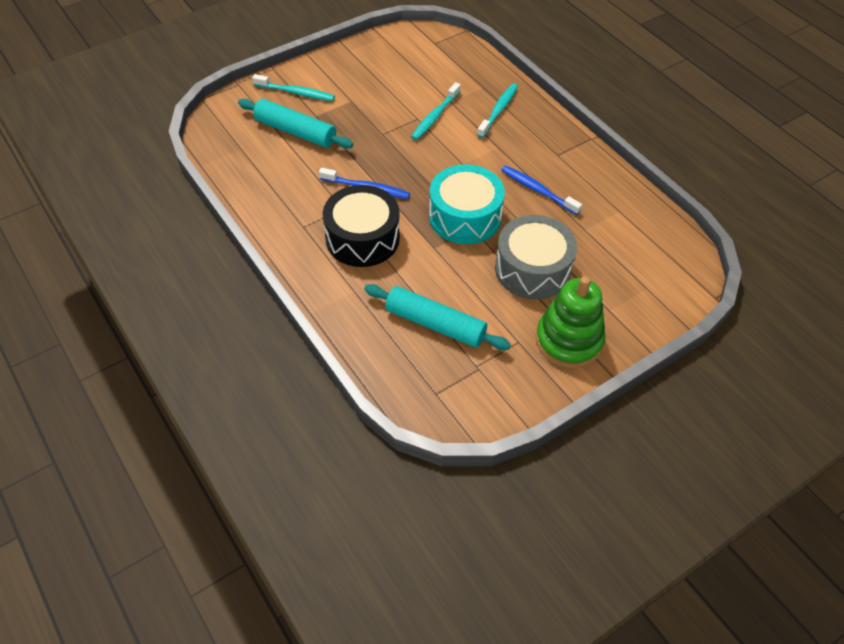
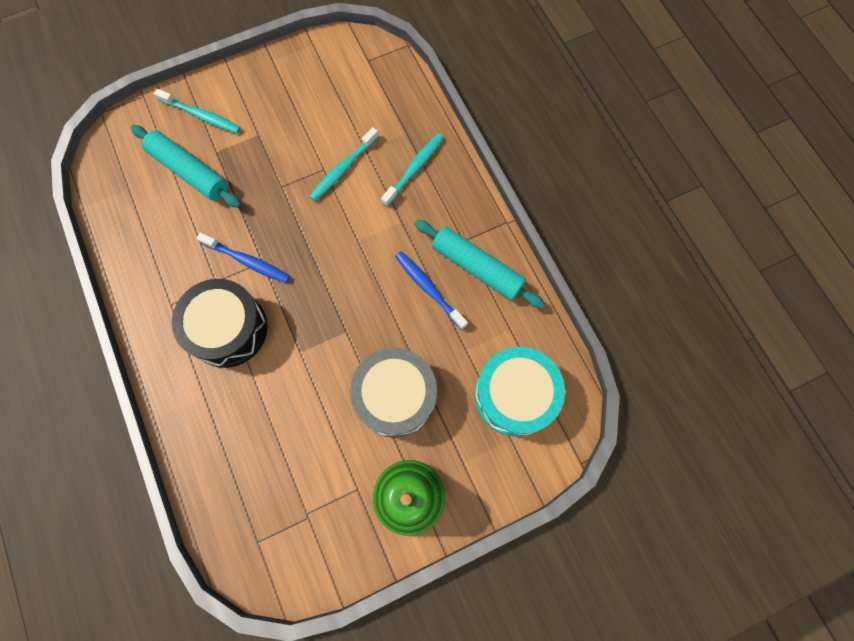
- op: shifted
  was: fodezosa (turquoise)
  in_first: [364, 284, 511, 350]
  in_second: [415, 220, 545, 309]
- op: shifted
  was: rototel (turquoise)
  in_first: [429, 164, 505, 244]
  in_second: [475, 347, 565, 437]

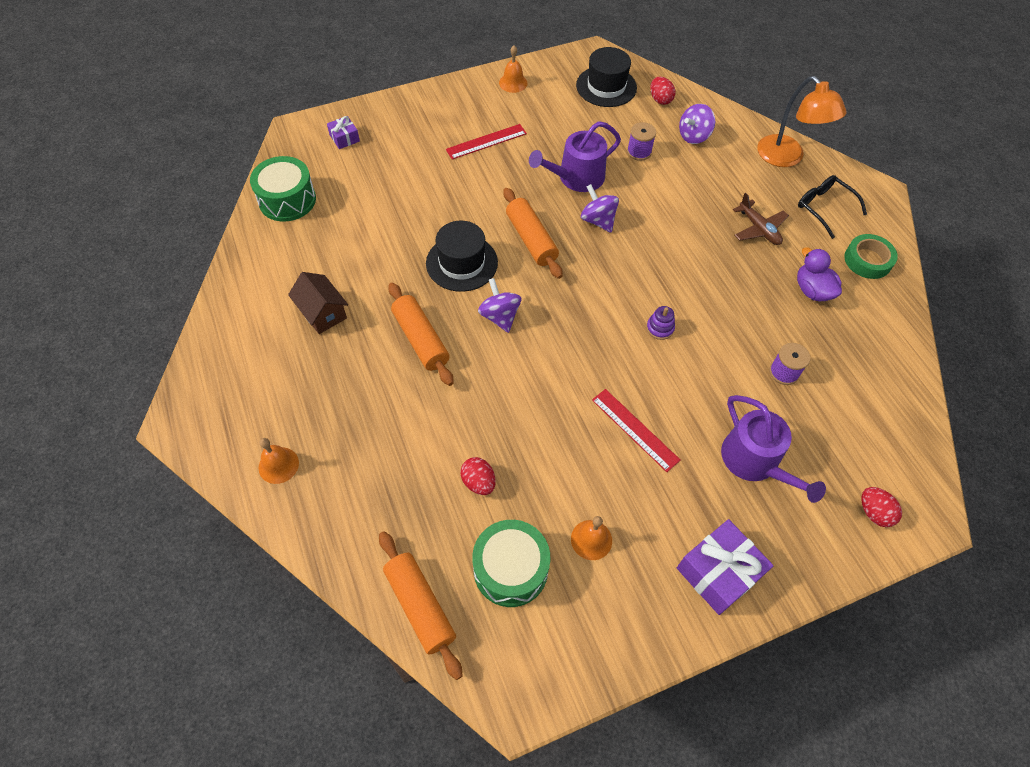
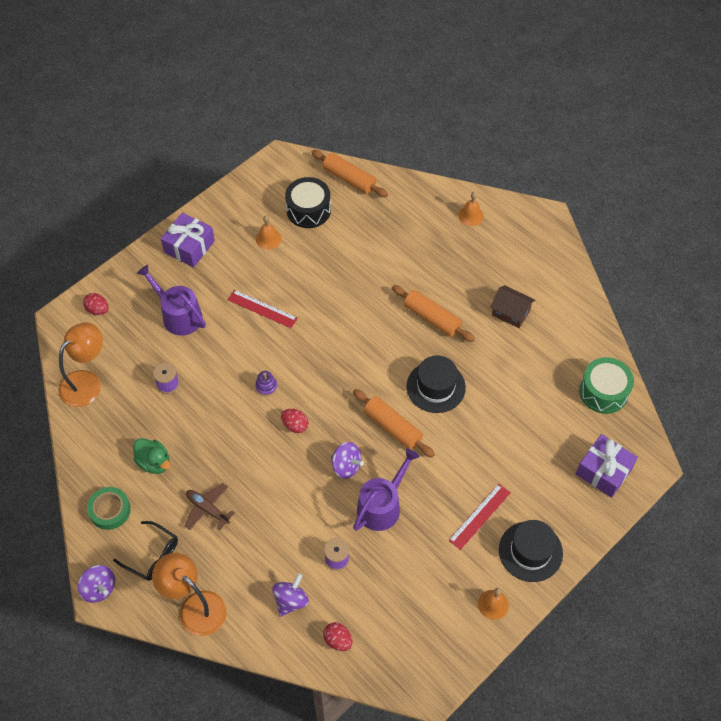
- op: new
  now: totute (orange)
  in_second: [58, 323, 103, 407]
- op: shifted
  was: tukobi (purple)
  in_first: [478, 278, 521, 333]
  in_second: [78, 565, 115, 603]
- op: repainted
  was: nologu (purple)
  now: nologu (green)
  in_first: [797, 247, 842, 301]
  in_second: [133, 438, 170, 474]
- op: shifted
  was: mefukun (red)
  in_first: [460, 457, 496, 495]
  in_second: [281, 409, 309, 433]
- op: repainted
  was: rototel (green)
  now: rototel (black)
  in_first: [472, 520, 550, 607]
  in_second: [285, 177, 331, 228]
- op: shifted
  was: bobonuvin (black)
  in_first: [576, 47, 637, 107]
  in_second: [499, 520, 563, 582]
- op: scaled
  was: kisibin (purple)
  in_first: [327, 116, 360, 149]
  in_second: [576, 434, 638, 498]
  ratio: 1.88

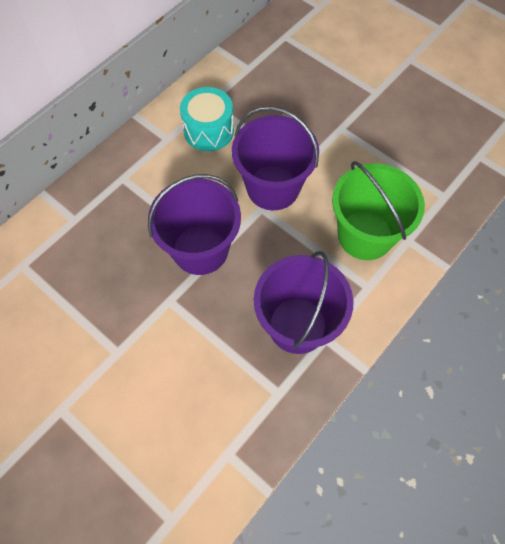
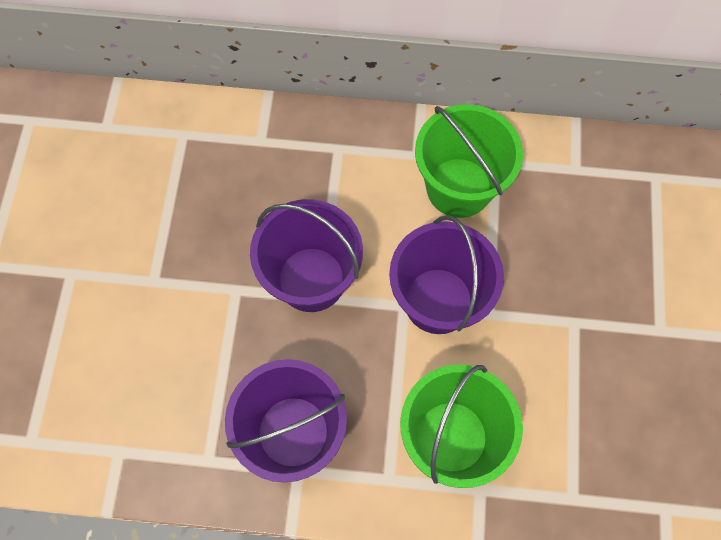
- op: swapped
  was: rototel (turquoise)
  now: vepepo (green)
  in_first: [180, 87, 234, 151]
  in_second: [415, 104, 523, 218]

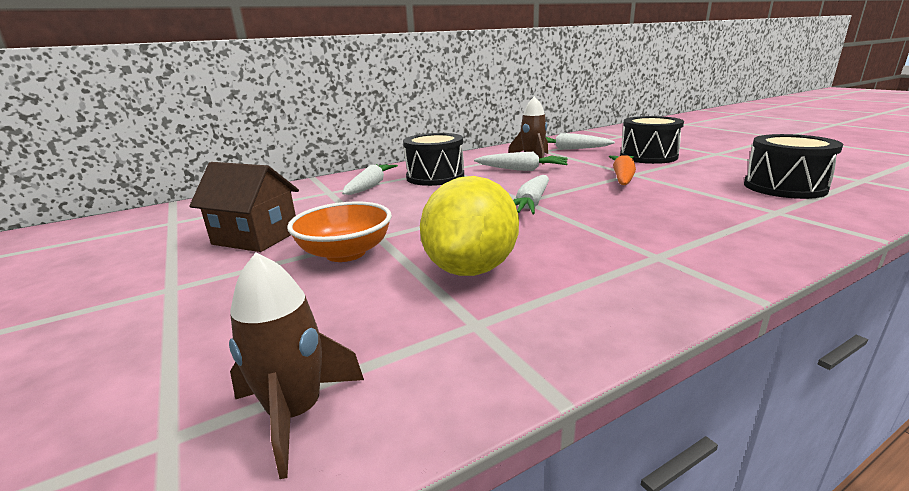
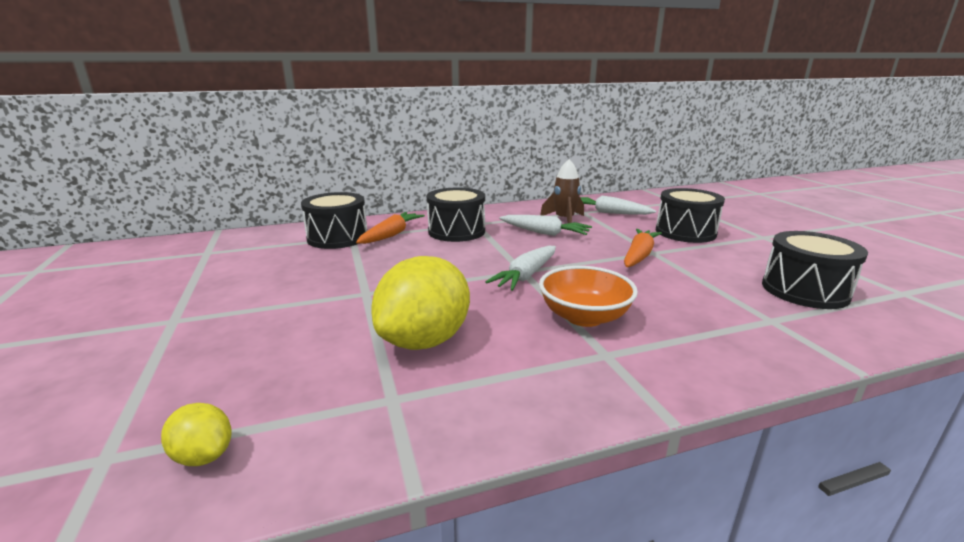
- op: swapped
  was: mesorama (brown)
  now: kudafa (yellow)
  in_first: [229, 253, 364, 479]
  in_second: [161, 403, 232, 466]
- op: new
  now: rototel (black)
  in_second: [301, 192, 367, 249]
- op: repainted
  was: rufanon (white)
  now: rufanon (orange)
  in_first: [342, 164, 398, 195]
  in_second: [356, 212, 425, 244]
- op: shifted
  was: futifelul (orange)
  in_first: [287, 201, 392, 262]
  in_second: [539, 266, 638, 327]
- op: gone
  was: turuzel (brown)
  in_first: [189, 162, 299, 252]

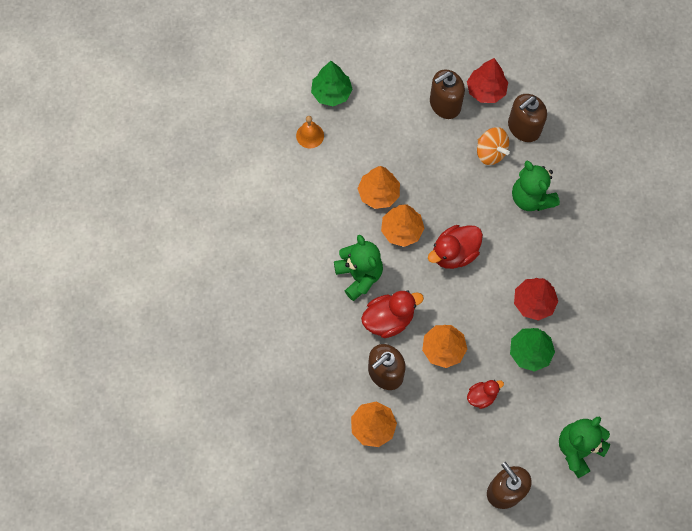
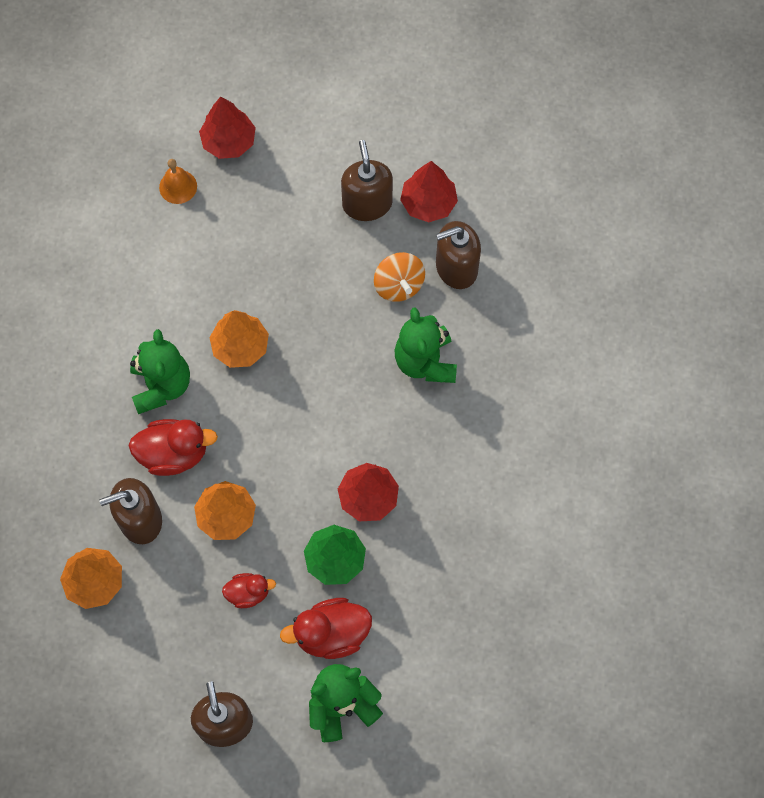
- op: repainted
  was: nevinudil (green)
  now: nevinudil (red)
  in_first: [311, 61, 353, 106]
  in_second: [199, 96, 256, 159]
- op: shifted
  was: nologu (red)
  in_first: [428, 225, 483, 269]
  in_second: [280, 598, 372, 659]
- op: rotated
  was: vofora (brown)
  in_first: [430, 69, 465, 119]
  in_second: [341, 140, 393, 221]
  clockwise: 90
- op: gone
  was: nevinudil (orange)
  in_first: [357, 166, 400, 209]

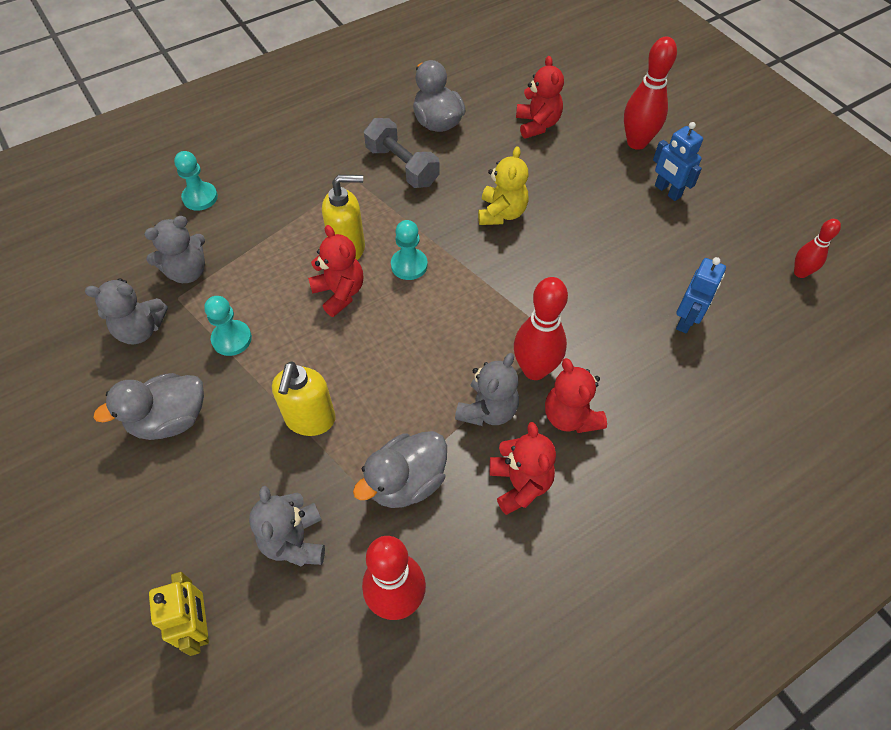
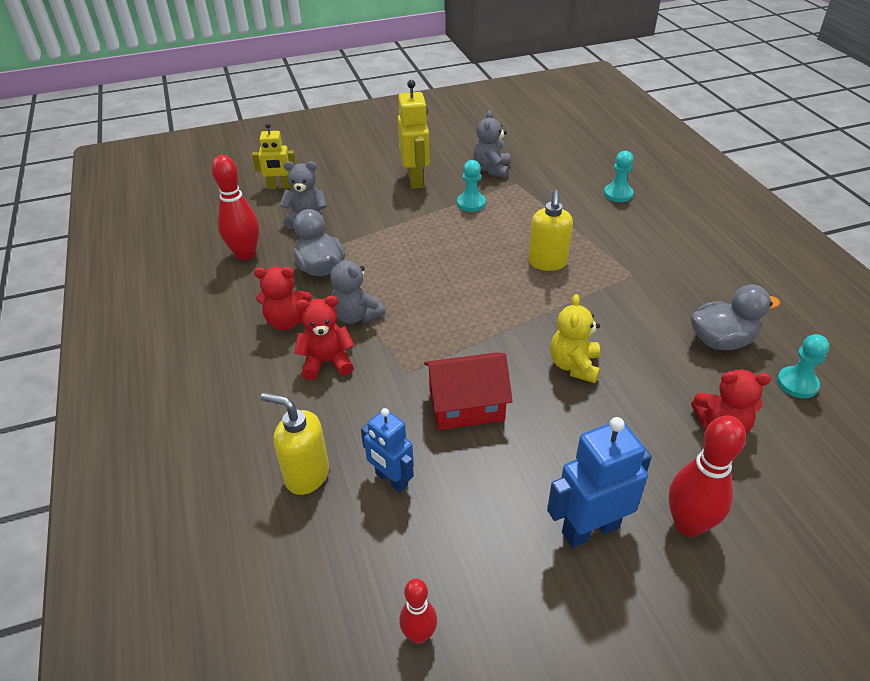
- op: shifted
  was: vofora (yellow)
  in_first: [272, 361, 336, 436]
  in_second: [261, 392, 329, 495]
- op: swapped
  was: nologu (grey)
  now: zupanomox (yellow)
  in_first: [93, 373, 204, 440]
  in_second: [398, 80, 430, 189]
- op: new
  now: turuzel (red)
  in_second: [424, 353, 513, 430]
- op: scaled
  was: zupanomox (blue)
  in_first: [653, 122, 703, 201]
  in_second: [547, 417, 652, 548]
  ratio: 1.5
- op: rotated
  was: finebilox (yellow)
  in_first: [478, 146, 528, 225]
  in_second: [550, 294, 600, 383]
  clockwise: 75
- op: shifted
  was: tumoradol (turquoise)
  in_first: [391, 220, 428, 280]
  in_second: [777, 334, 829, 398]
- op: gone
  was: finebilox (grey)
  in_first: [144, 216, 205, 283]
- op: gone
  was: finebilox (red)
  in_first: [308, 225, 363, 317]
- op: gone
  was: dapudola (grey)
  in_first: [364, 118, 440, 188]
- op: gone
  was: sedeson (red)
  in_first: [514, 277, 568, 380]

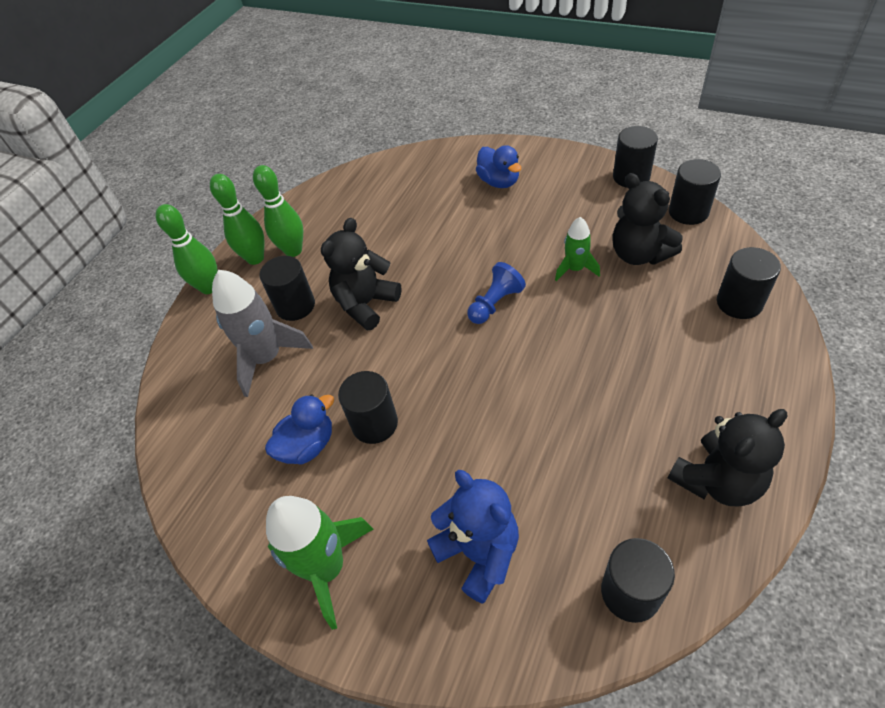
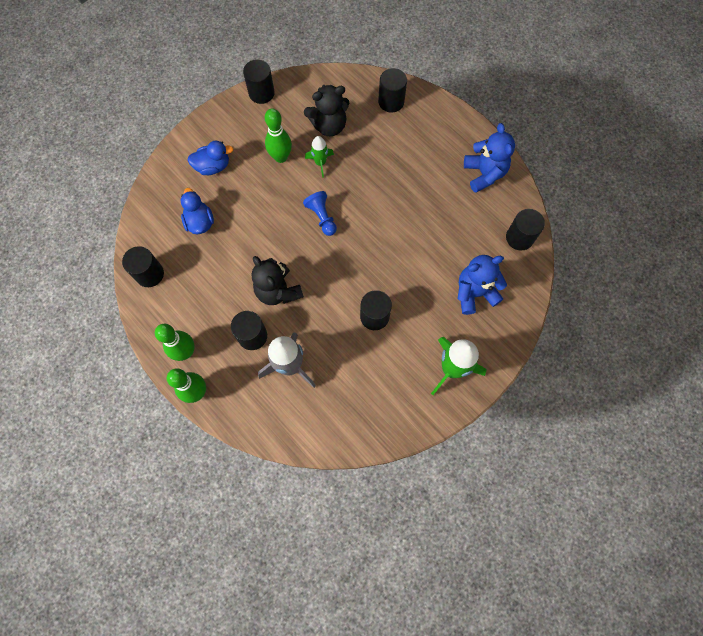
- op: shifted
  was: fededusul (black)
  in_first: [669, 159, 721, 225]
  in_second: [122, 246, 164, 287]
- op: shifted
  was: nologu (blue)
  in_first: [265, 394, 334, 465]
  in_second: [181, 188, 214, 234]
- op: shifted
  was: sedeson (green)
  in_first: [253, 165, 303, 257]
  in_second: [265, 108, 292, 163]
- op: repainted
  was: finebilox (black)
  now: finebilox (blue)
  in_first: [668, 409, 788, 506]
  in_second: [464, 123, 515, 193]

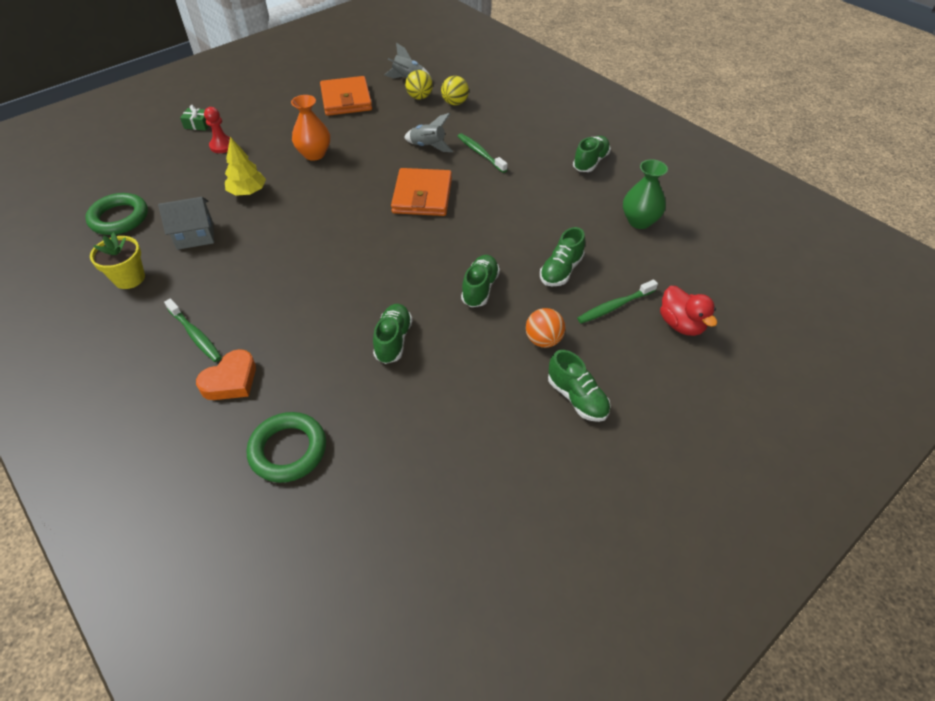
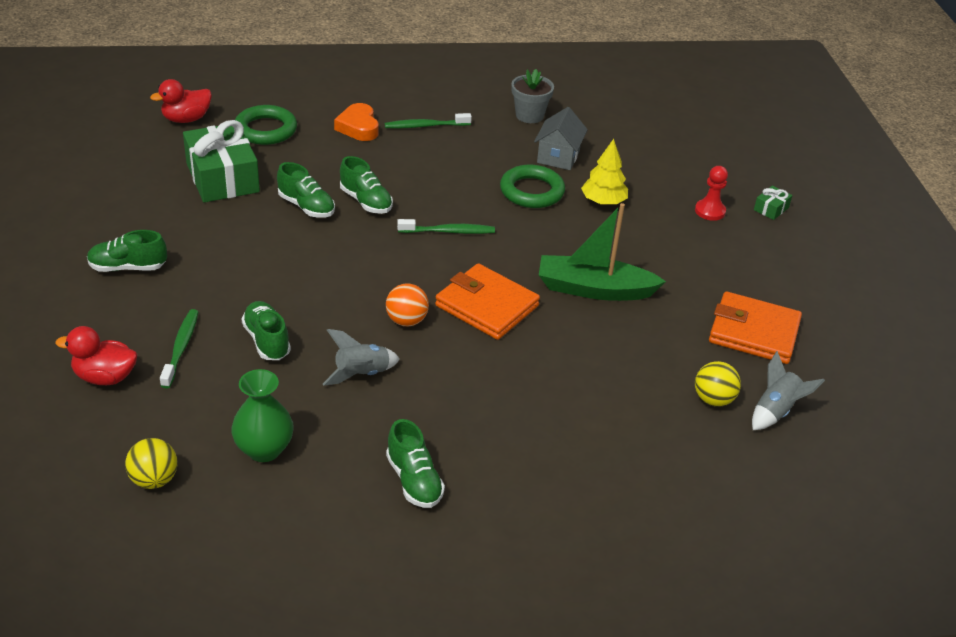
- op: shifted
  was: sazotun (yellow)
  in_first: [441, 76, 469, 105]
  in_second: [125, 438, 178, 489]
- op: new
  now: nologu (red)
  in_second: [150, 79, 212, 123]
- op: new
  now: kisibin (green)
  in_second: [183, 120, 260, 202]
- op: shifted
  was: mesorama (grey)
  in_first: [404, 113, 453, 152]
  in_second: [323, 329, 400, 386]
- op: shifted
  was: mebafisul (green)
  in_first: [461, 255, 500, 307]
  in_second: [340, 156, 393, 214]
- op: shifted
  was: sazotun (orange)
  in_first: [526, 308, 565, 348]
  in_second: [386, 283, 429, 326]
- op: shifted
  was: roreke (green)
  in_first: [457, 133, 508, 173]
  in_second: [397, 219, 495, 234]
- op: shifted
  was: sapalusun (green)
  in_first: [85, 193, 148, 235]
  in_second: [500, 165, 565, 208]
- op: repainted
  was: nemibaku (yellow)
  now: nemibaku (grey)
  in_first: [90, 233, 145, 289]
  in_second: [511, 69, 554, 123]
- op: new
  now: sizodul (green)
  in_second: [539, 203, 666, 301]
- op: gone
  was: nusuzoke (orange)
  in_first: [291, 95, 330, 161]

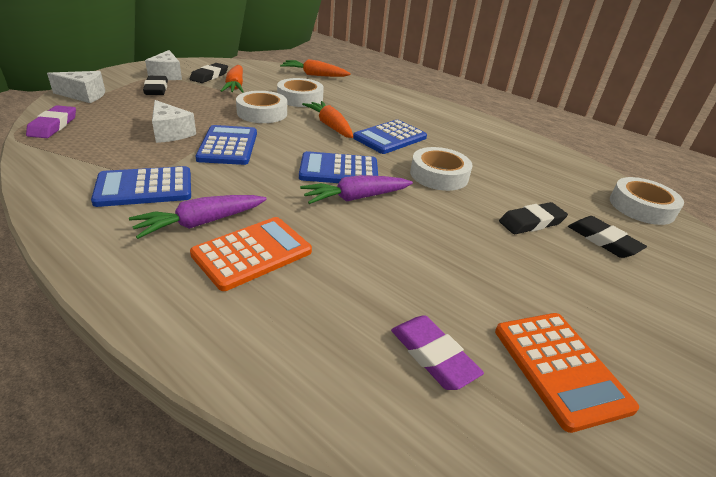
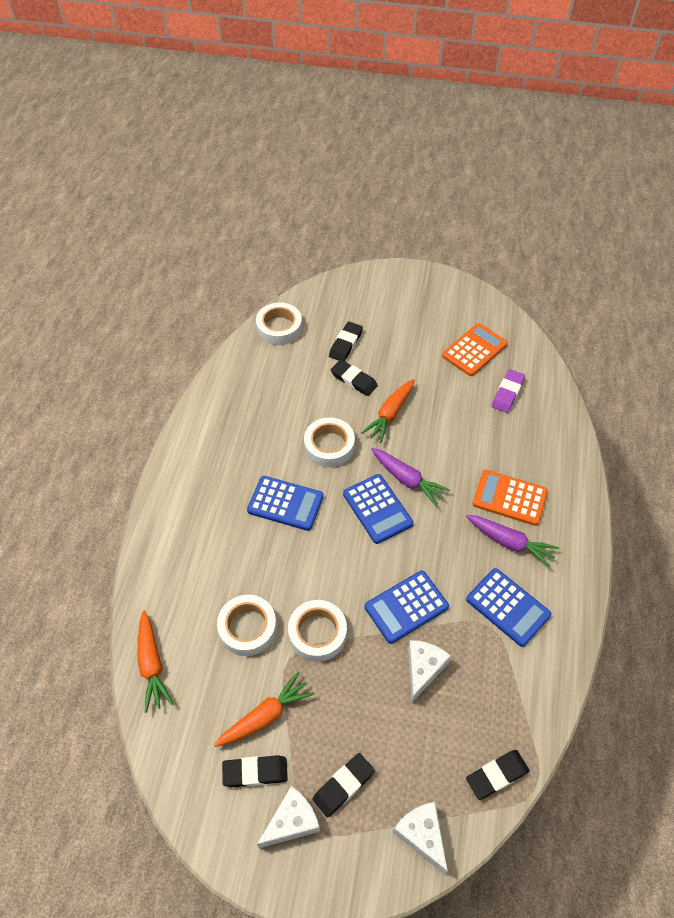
- op: shifted
  was: rufanon (orange)
  in_first: [302, 101, 353, 138]
  in_second: [361, 379, 414, 443]
- op: repainted
  was: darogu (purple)
  now: darogu (black)
  in_first: [26, 105, 76, 138]
  in_second: [466, 750, 530, 800]

